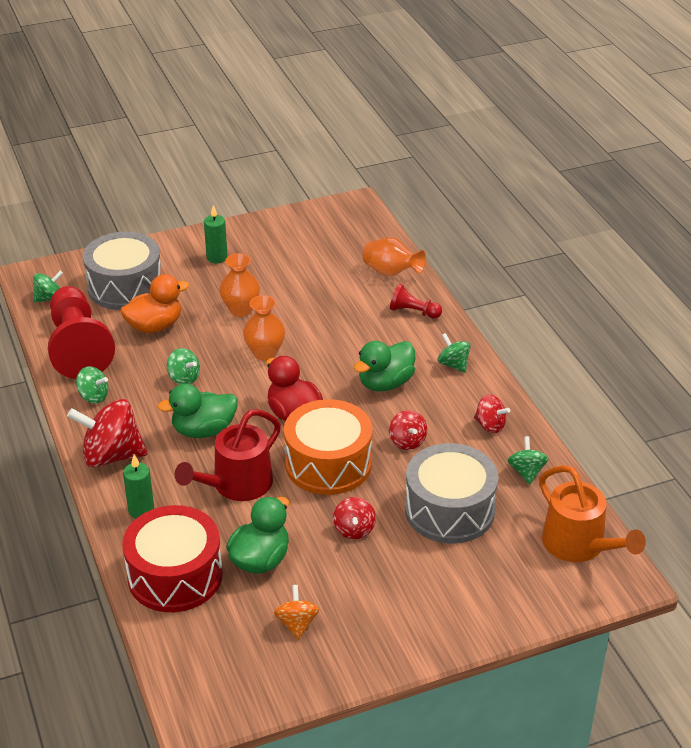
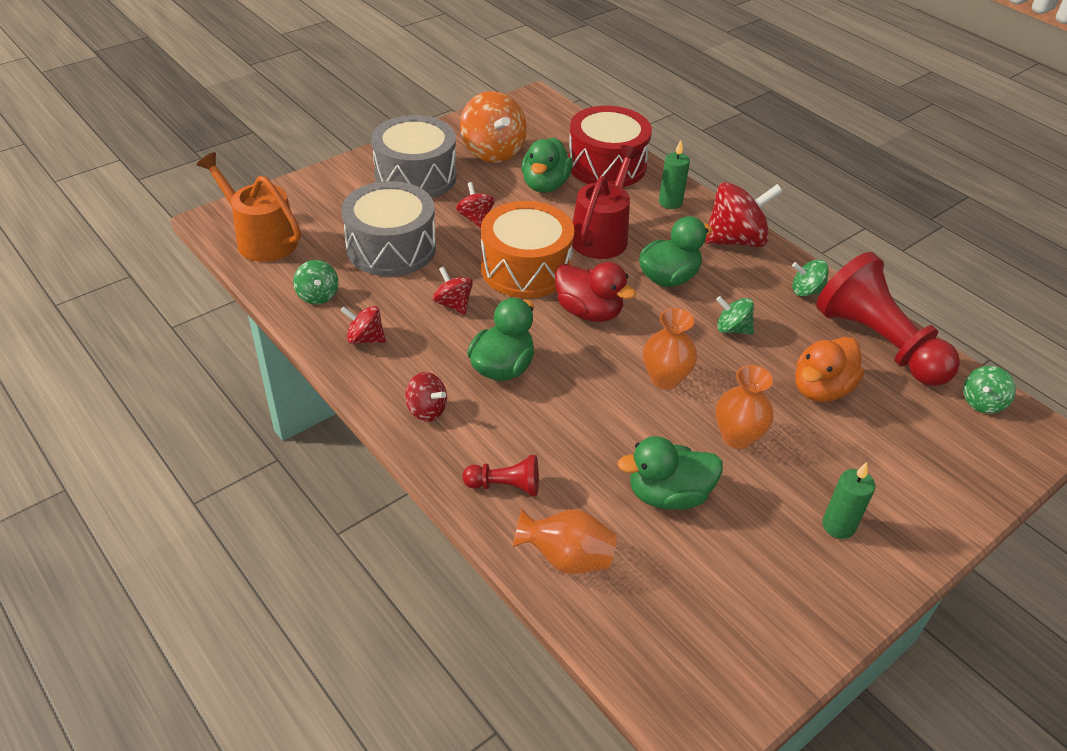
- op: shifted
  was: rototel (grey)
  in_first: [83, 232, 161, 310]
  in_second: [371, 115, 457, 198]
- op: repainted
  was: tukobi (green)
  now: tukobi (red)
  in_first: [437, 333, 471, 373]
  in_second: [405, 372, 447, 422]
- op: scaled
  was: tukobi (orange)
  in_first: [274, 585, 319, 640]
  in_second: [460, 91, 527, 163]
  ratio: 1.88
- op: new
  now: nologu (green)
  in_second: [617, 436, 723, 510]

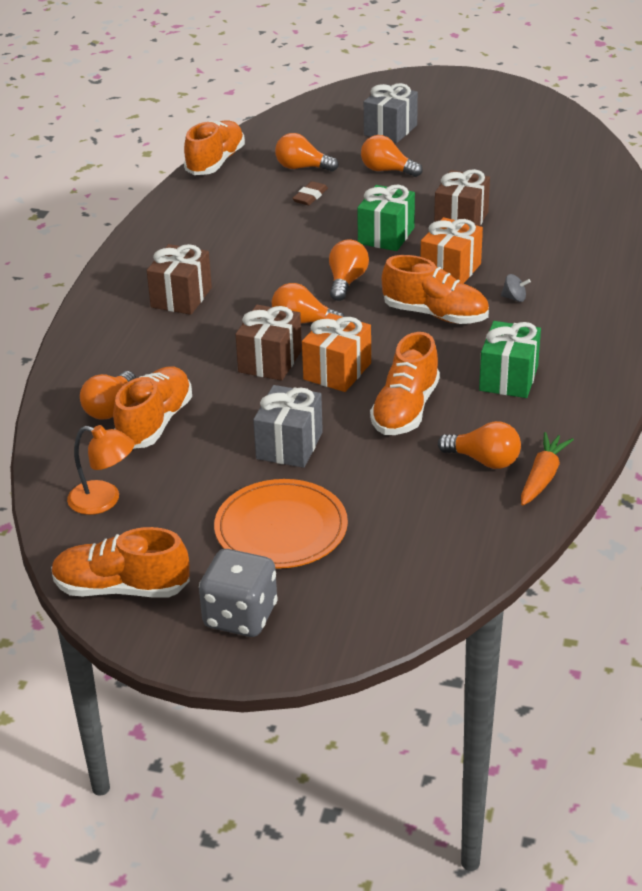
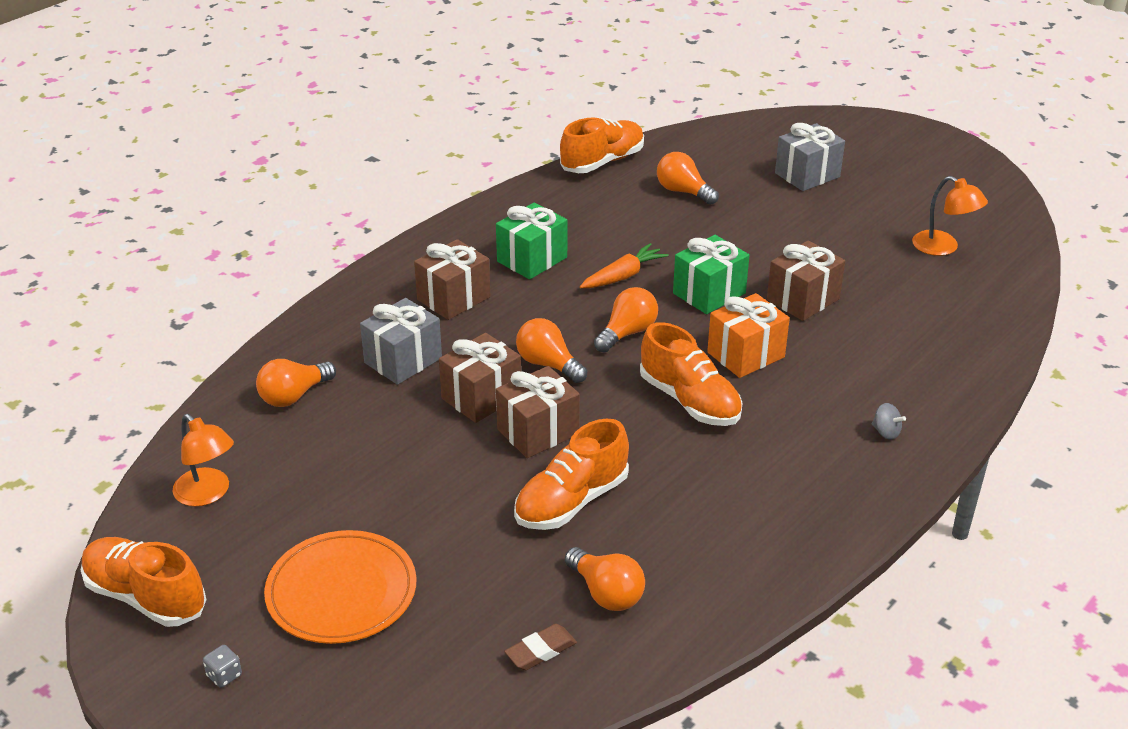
- op: scaled
  was: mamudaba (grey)
  in_first: [199, 549, 278, 637]
  in_second: [203, 645, 242, 688]
  ratio: 0.4
- op: shifted
  was: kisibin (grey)
  in_first: [253, 385, 323, 468]
  in_second: [360, 298, 442, 385]
- op: shifted
  was: kisibin (green)
  in_first: [479, 321, 541, 398]
  in_second: [496, 202, 567, 279]
- op: repainted
  was: kisibin (orange)
  now: kisibin (brown)
  in_first: [302, 313, 371, 392]
  in_second: [496, 366, 580, 458]
- op: shifted
  was: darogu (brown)
  in_first: [292, 181, 328, 205]
  in_second: [504, 624, 577, 670]
- op: shifted
  was: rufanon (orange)
  in_first: [521, 432, 574, 506]
  in_second: [580, 243, 669, 288]
- op: shifted
  was: tukobi (grey)
  in_first: [501, 274, 531, 302]
  in_second: [872, 403, 906, 440]
- op: new
  now: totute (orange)
  in_second: [912, 176, 988, 256]
- op: gone
  was: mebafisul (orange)
  in_first: [113, 366, 192, 449]
- op: gone
  was: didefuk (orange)
  in_first: [361, 135, 423, 177]

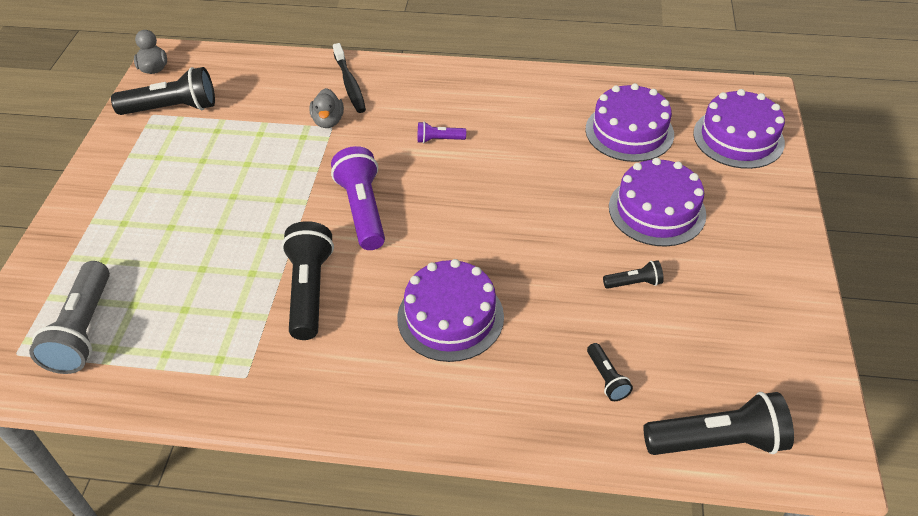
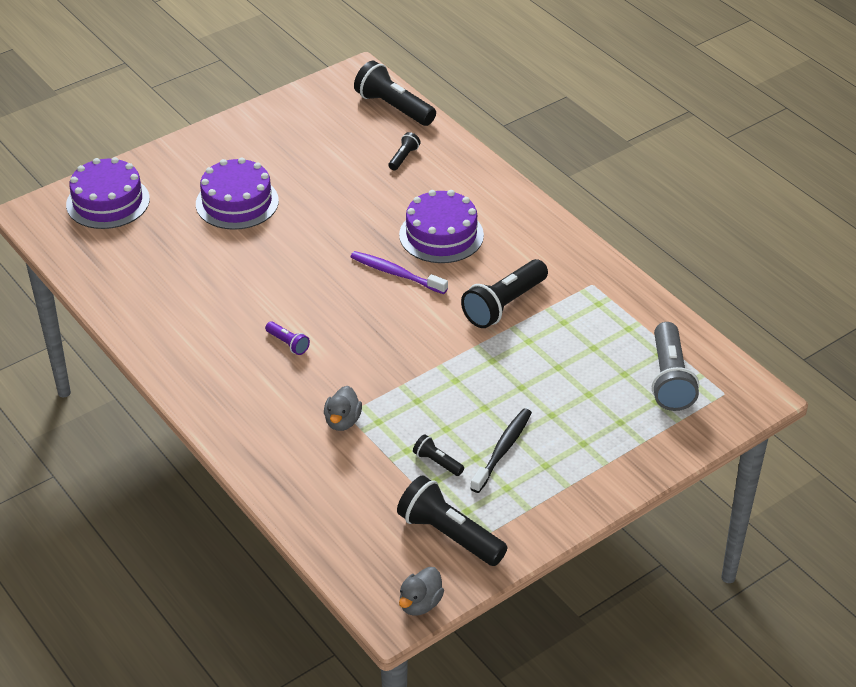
- op: rotated
  was: nologu (grey)
  in_first: [309, 88, 344, 128]
  in_second: [324, 386, 362, 431]
  clockwise: 150
- op: new
  now: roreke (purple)
  in_second: [351, 251, 448, 294]
- op: shifted
  was: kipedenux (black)
  in_first: [603, 260, 664, 289]
  in_second: [413, 434, 464, 476]
- op: shifted
  was: roreke (black)
  in_first: [333, 43, 366, 113]
  in_second: [470, 408, 532, 493]
- op: rotated
  was: kipedenux (grey)
  in_first: [29, 261, 110, 374]
  in_second: [652, 322, 699, 411]
  clockwise: 135
- op: gone
  was: kipedenux (purple)
  in_first: [331, 146, 385, 250]
- op: gone
  was: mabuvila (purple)
  in_first: [586, 83, 674, 162]

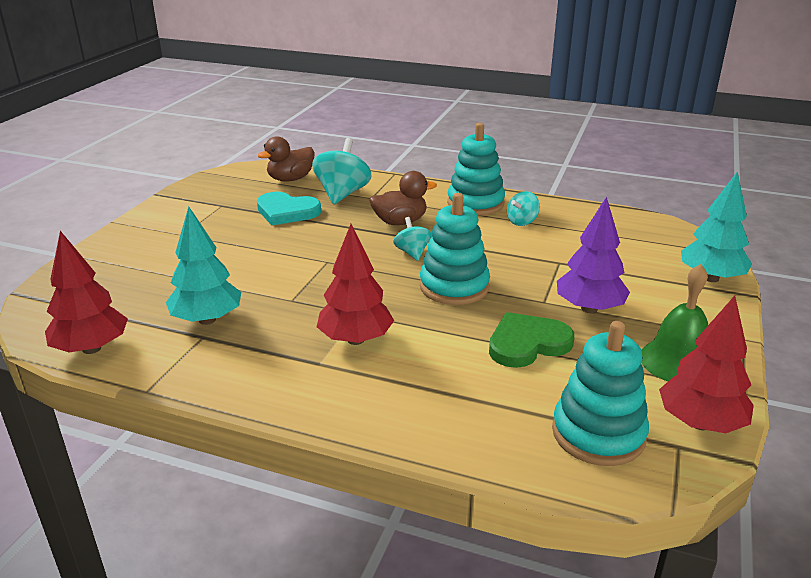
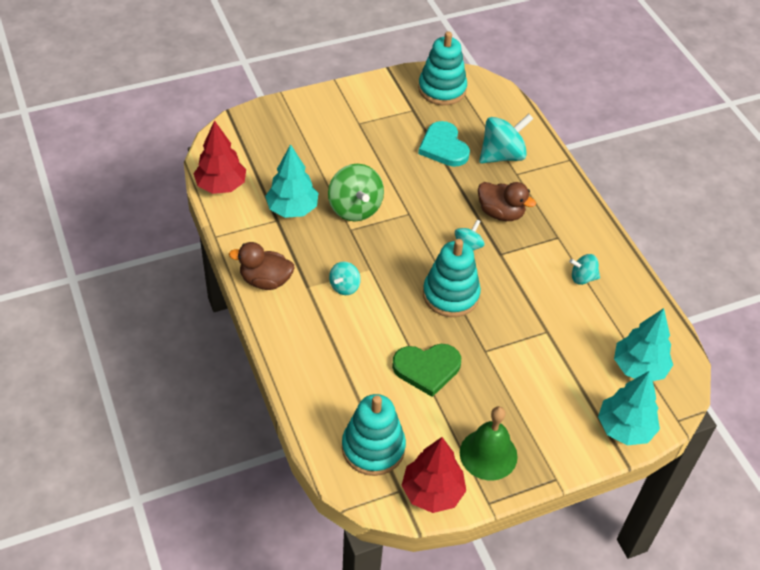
- op: shifted
  was: nologu (brown)
  in_first: [257, 136, 315, 182]
  in_second: [229, 242, 294, 290]
- op: new
  now: tukobi (green)
  in_second: [328, 164, 384, 221]
- op: swapped
  was: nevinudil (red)
  now: tukobi (turquoise)
  in_first: [317, 224, 394, 345]
  in_second: [329, 261, 361, 295]
- op: rotated
  was: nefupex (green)
  in_first: [489, 312, 575, 368]
  in_second: [392, 344, 461, 397]
  clockwise: 150
- op: shifted
  was: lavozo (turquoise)
  in_first: [447, 123, 505, 216]
  in_second: [418, 31, 467, 105]
- op: new
  now: nevinudil (turquoise)
  in_second: [614, 308, 673, 381]
- op: gone
  was: nevinudil (purple)
  in_first: [557, 197, 630, 313]

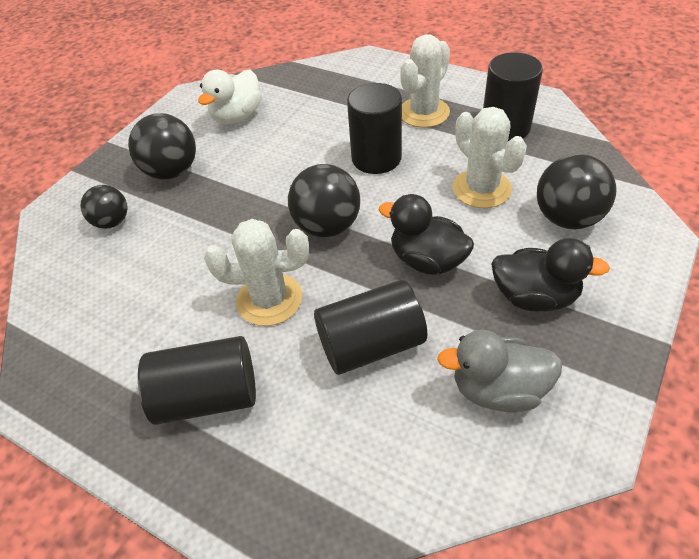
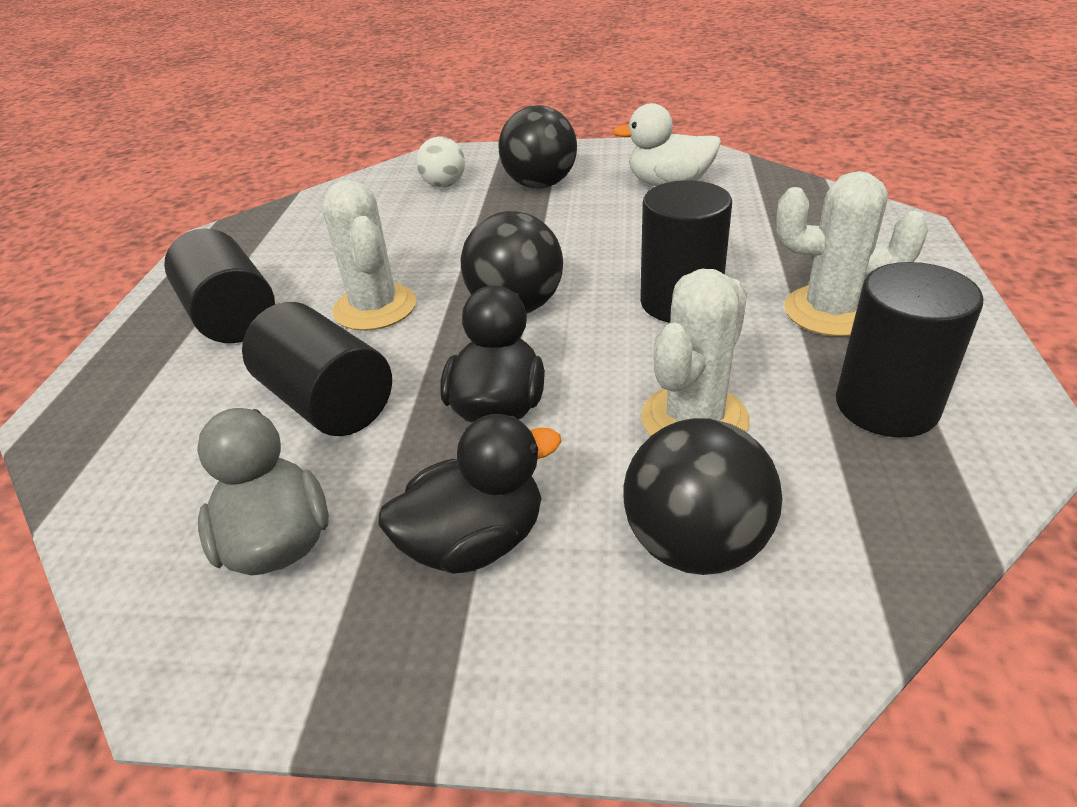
- op: rotated
  was: nologu (black)
  in_first: [491, 238, 610, 312]
  in_second: [378, 414, 562, 574]
  clockwise: -105
- op: repainted
  was: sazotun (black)
  now: sazotun (white)
  in_first: [80, 185, 128, 229]
  in_second: [416, 136, 465, 187]

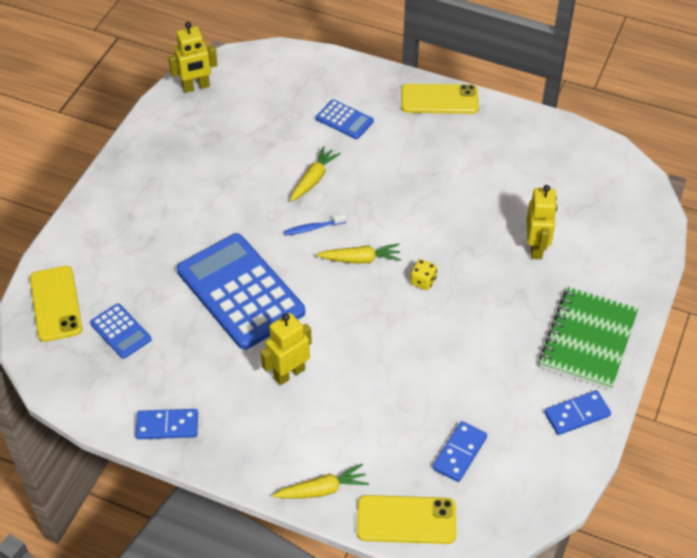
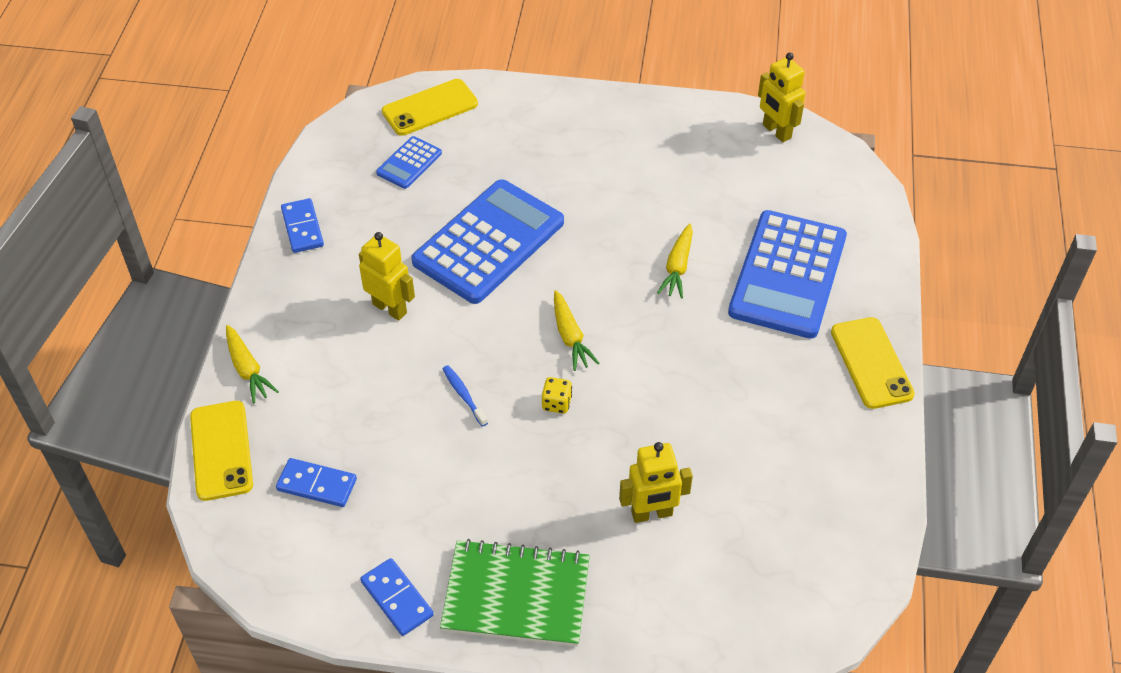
- op: shifted
  was: roreke (blue)
  in_first: [284, 214, 346, 236]
  in_second: [442, 365, 488, 427]
- op: rotated
  was: rufanon (yellow)
  in_first: [290, 146, 341, 202]
  in_second: [657, 224, 693, 299]
  clockwise: 90
- op: scaled
  was: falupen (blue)
  in_first: [316, 100, 374, 139]
  in_second: [728, 210, 847, 339]
  ratio: 2.18

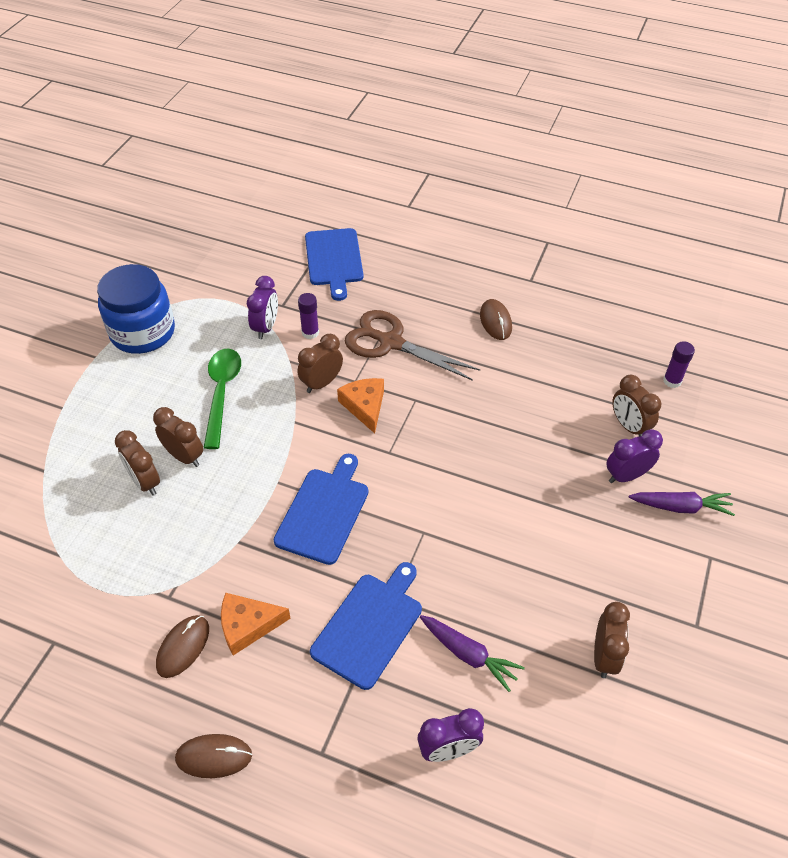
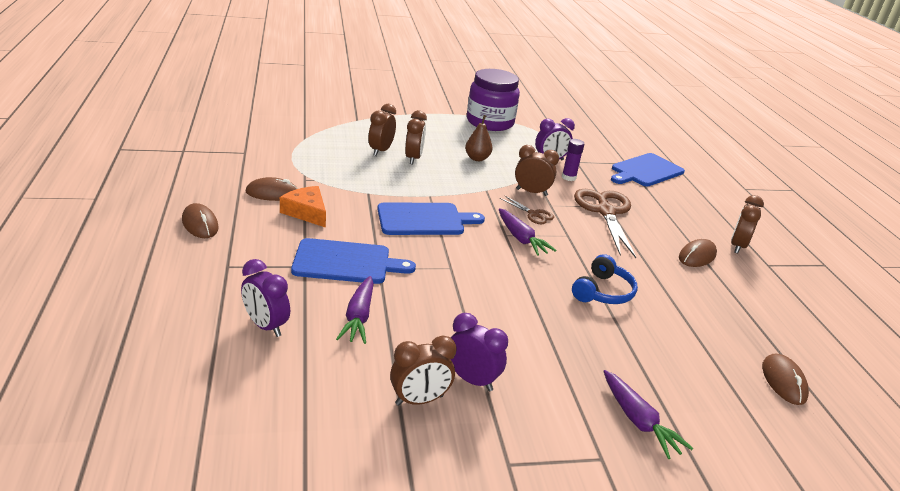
- op: shifted
  was: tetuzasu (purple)
  in_first: [606, 429, 663, 483]
  in_second: [451, 313, 508, 391]
- op: swapped
  was: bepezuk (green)
  now: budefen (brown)
  in_first: [203, 348, 241, 449]
  in_second: [465, 115, 492, 161]
- op: repainted
  was: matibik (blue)
  now: matibik (purple)
  in_first: [97, 264, 175, 354]
  in_second: [467, 69, 520, 131]
- op: new
  now: rufanon (purple)
  in_second: [499, 208, 557, 256]
- op: swapped
  was: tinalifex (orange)
  now: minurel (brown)
  in_first: [337, 378, 384, 433]
  in_second: [500, 195, 554, 224]
- op: new
  now: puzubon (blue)
  in_second: [572, 254, 638, 304]
- op: shifted
  was: tetuzasu (brown)
  in_first: [612, 375, 661, 437]
  in_second: [731, 195, 764, 254]
- op: swapped
  was: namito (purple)
  now: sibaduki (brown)
  in_first: [663, 341, 695, 388]
  in_second: [762, 354, 809, 405]

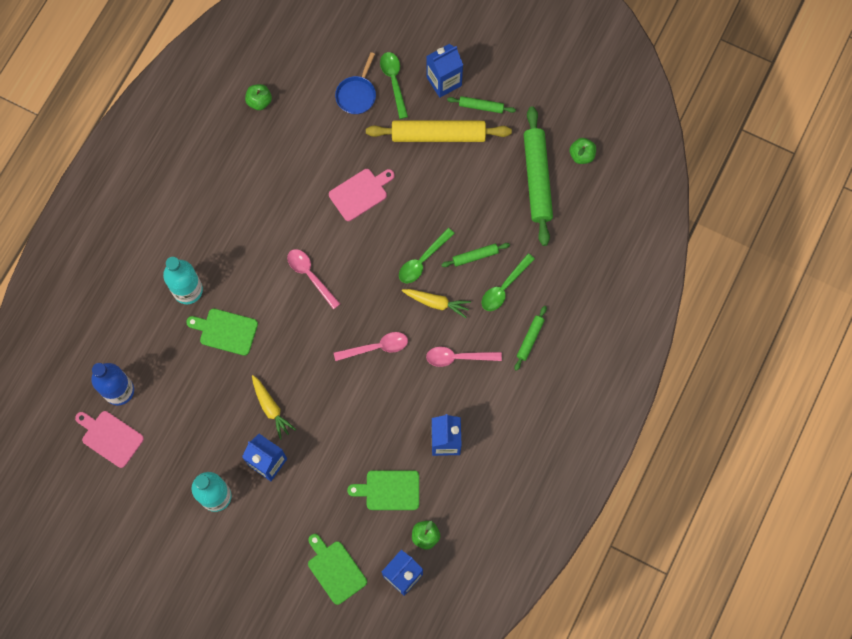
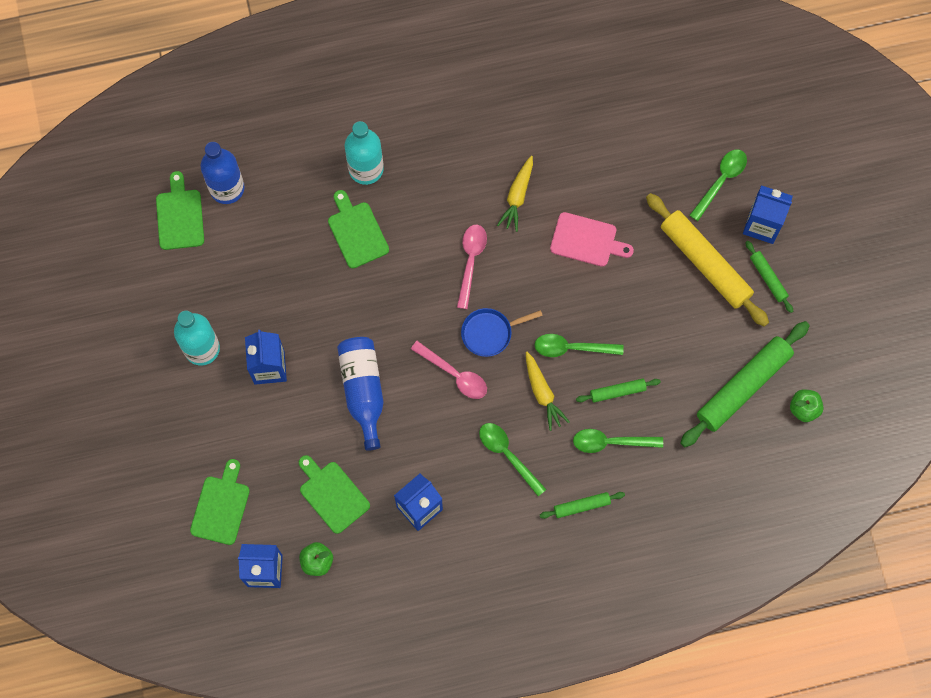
- op: repainted
  was: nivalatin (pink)
  now: nivalatin (green)
  in_first: [75, 411, 144, 468]
  in_second: [156, 171, 204, 250]
- op: new
  now: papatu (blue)
  in_second: [337, 337, 384, 451]
- op: shifted
  was: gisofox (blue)
  in_first: [335, 52, 376, 114]
  in_second: [461, 308, 543, 357]
- op: repainted
  was: bepezuk (pink)
  now: bepezuk (green)
  in_first: [426, 347, 502, 367]
  in_second: [479, 423, 547, 496]
- op: shifted
  was: rufanon (yellow)
  in_first: [252, 375, 296, 440]
  in_second: [497, 156, 533, 232]
- op: rotated
  was: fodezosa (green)
  in_first: [441, 243, 510, 267]
  in_second: [576, 379, 661, 402]
  clockwise: -45
- op: gone
  was: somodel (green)
  in_first: [245, 84, 272, 110]

